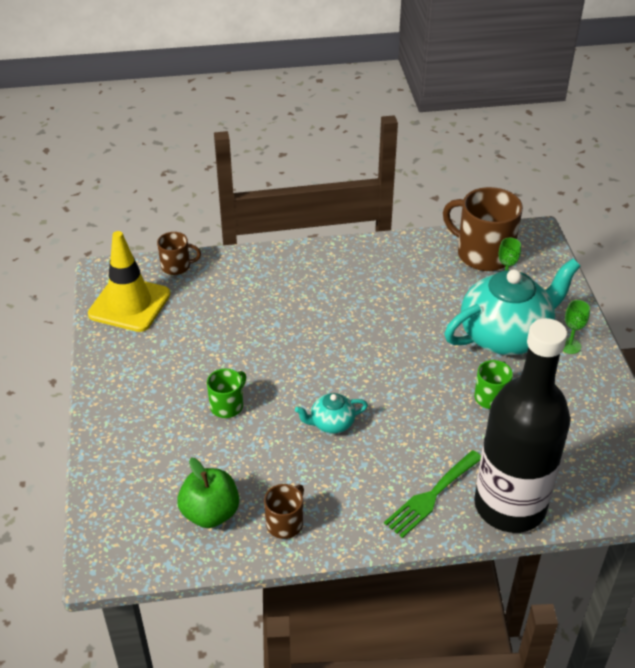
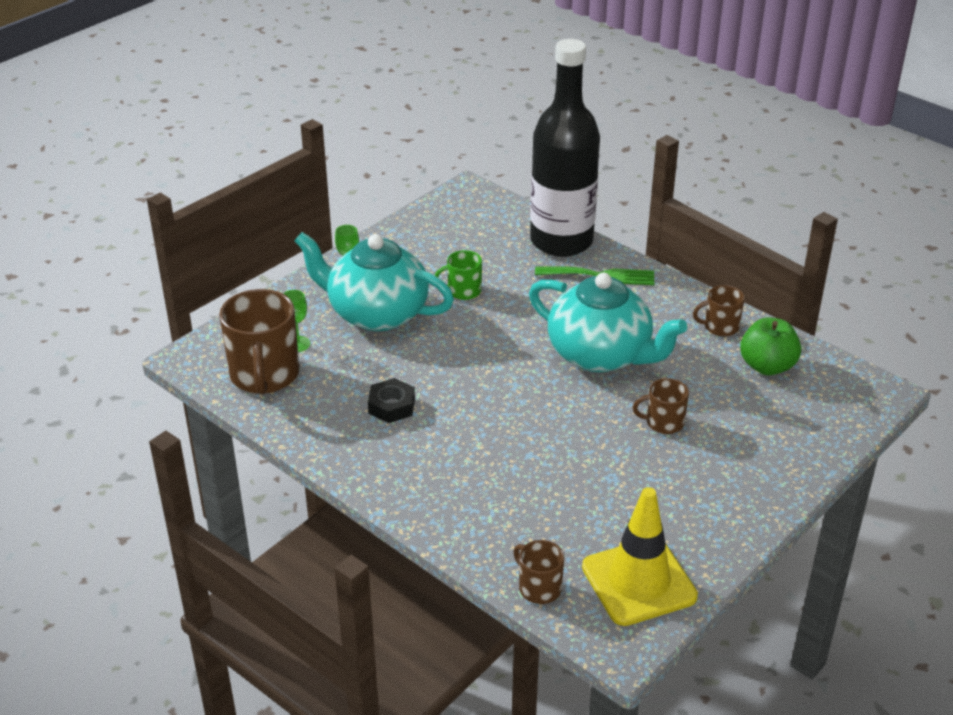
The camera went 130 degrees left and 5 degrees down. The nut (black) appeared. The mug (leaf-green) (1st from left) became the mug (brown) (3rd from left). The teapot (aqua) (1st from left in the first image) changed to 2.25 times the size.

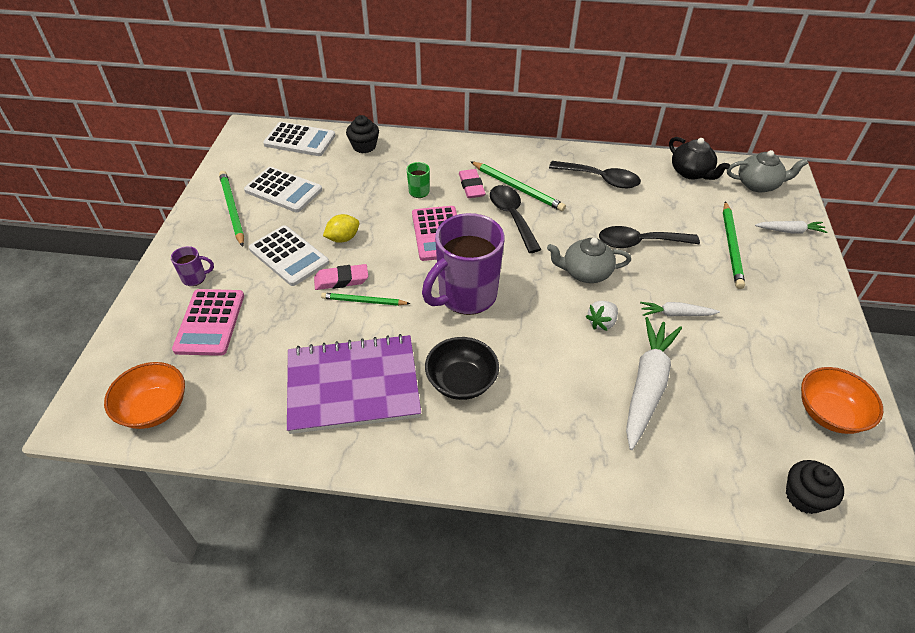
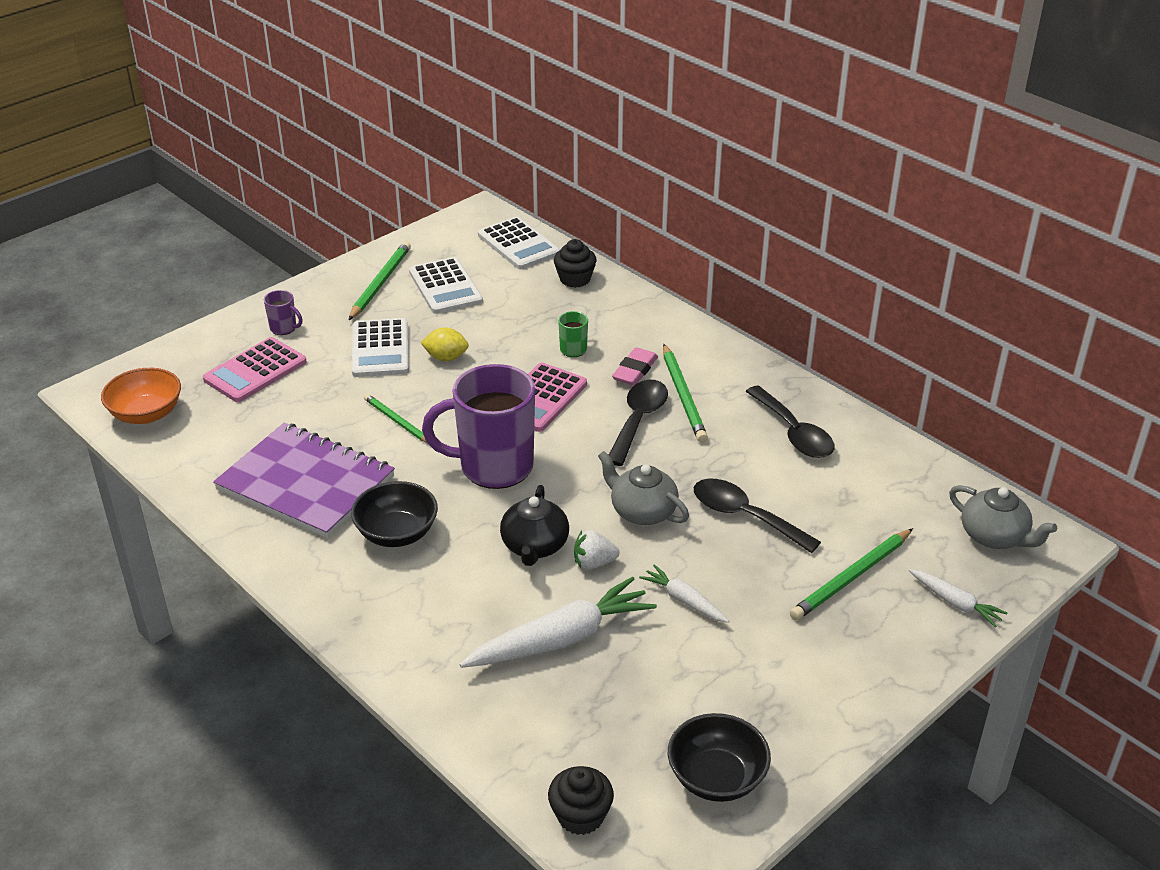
The camera went 40 degrees right and 10 degrees down. The eraser (rosy) (1st from left) disappeared. The teapot (black) moved. The deep dish (bright orange) (2nd from left) became the deep dish (black) (2nd from left).

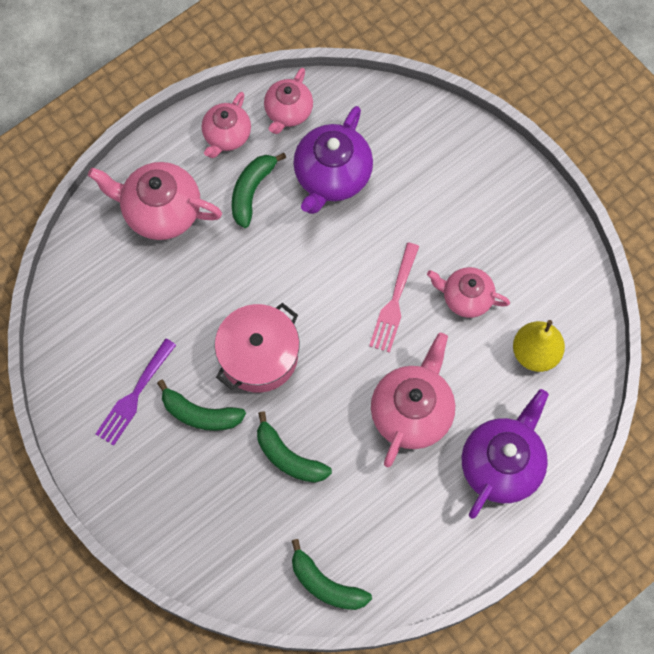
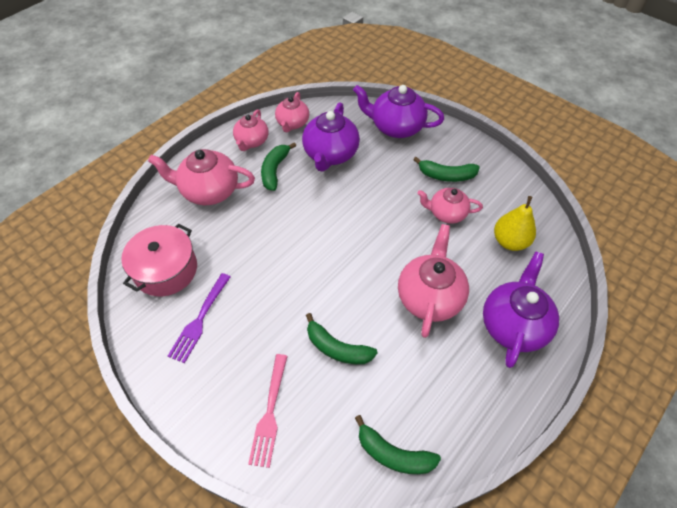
The camera went 10 degrees left and 15 degrees down. The teapot (royal purple) (2nd from left) appeared. The banana fruit (leaf-green) (1st from left in the first image) moved. The stockpot (rosy) moved. The dinner fork (rosy) moved.

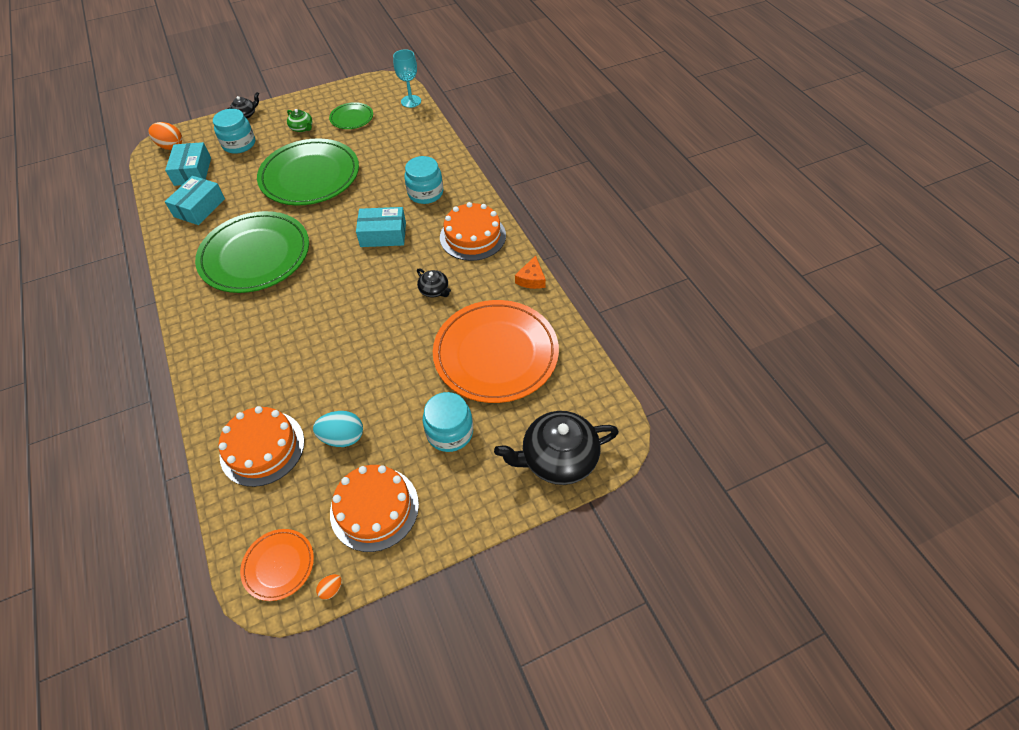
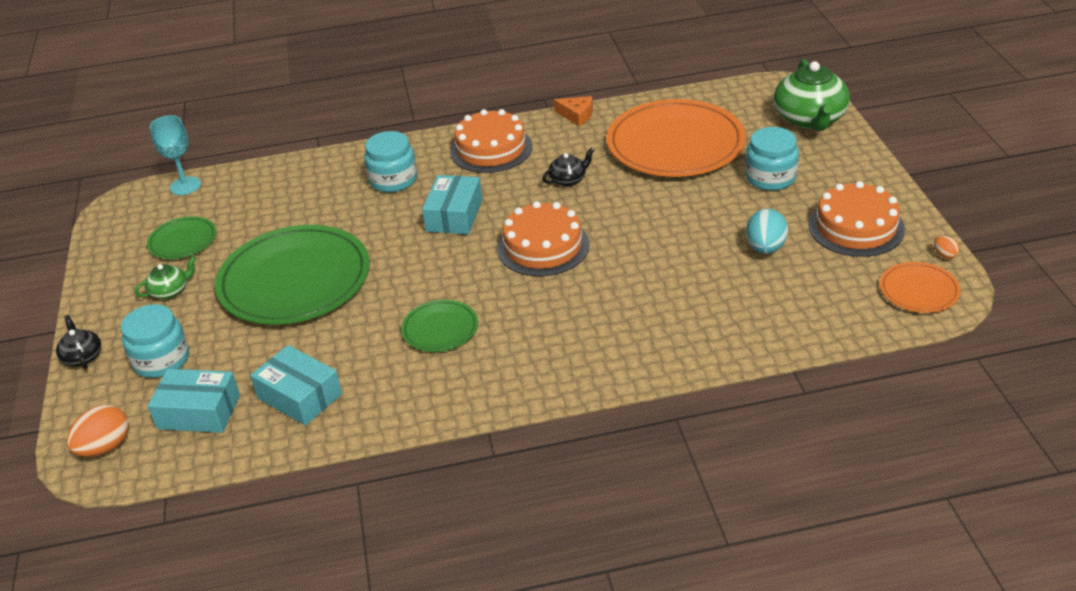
The camera went 75 degrees left and 15 degrees down. The layer cake (bright orange) (1st from left in the first image) moved. The teapot (black) (3rd from left) became the teapot (leaf-green) (2nd from left). The plate (leaf-green) (1st from left in the first image) changed to 0.47 times the size.

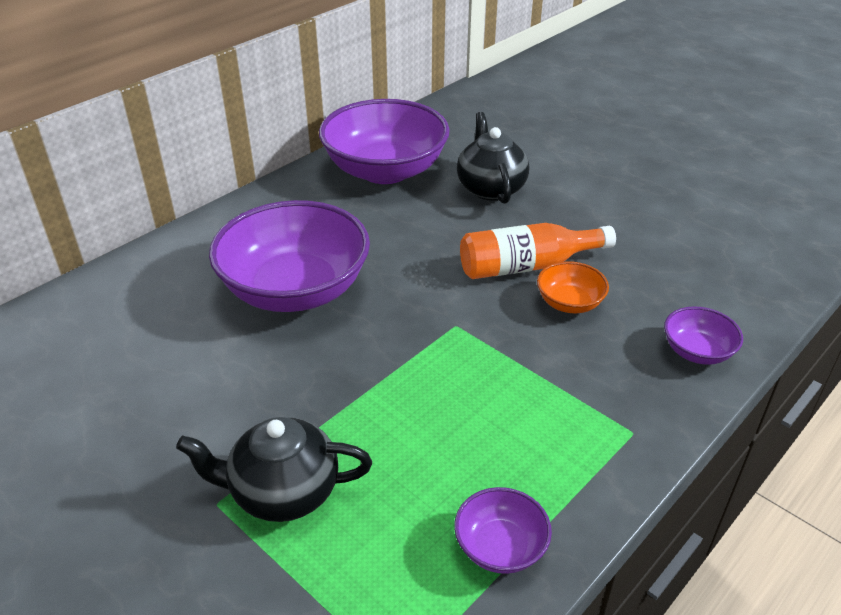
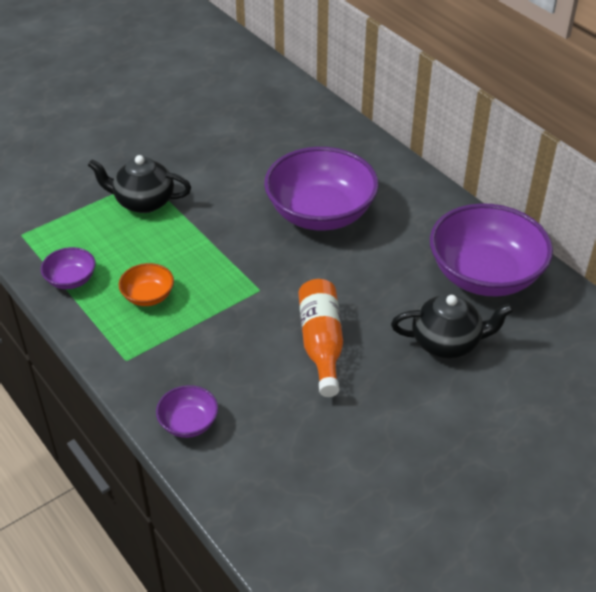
The camera went 100 degrees right and 5 degrees up. The deep dish (bright orange) moved. The teapot (black) (1st from left) turned 90 degrees counterclockwise.

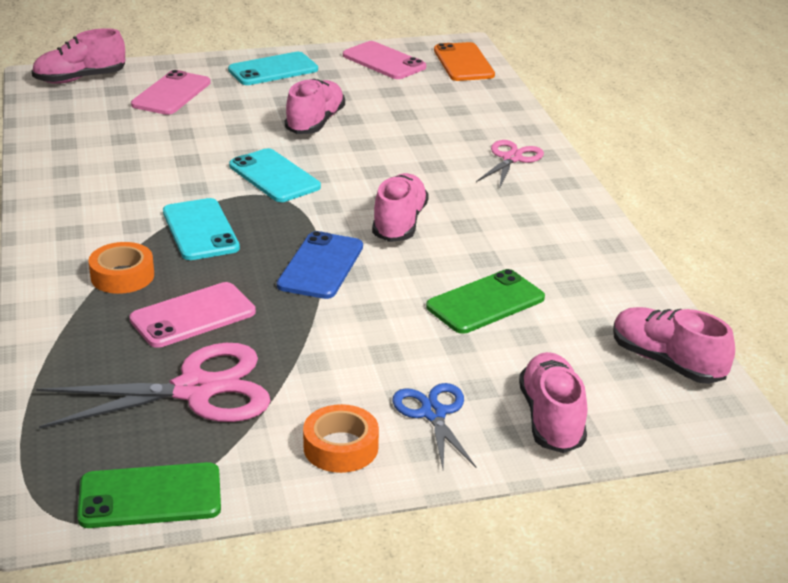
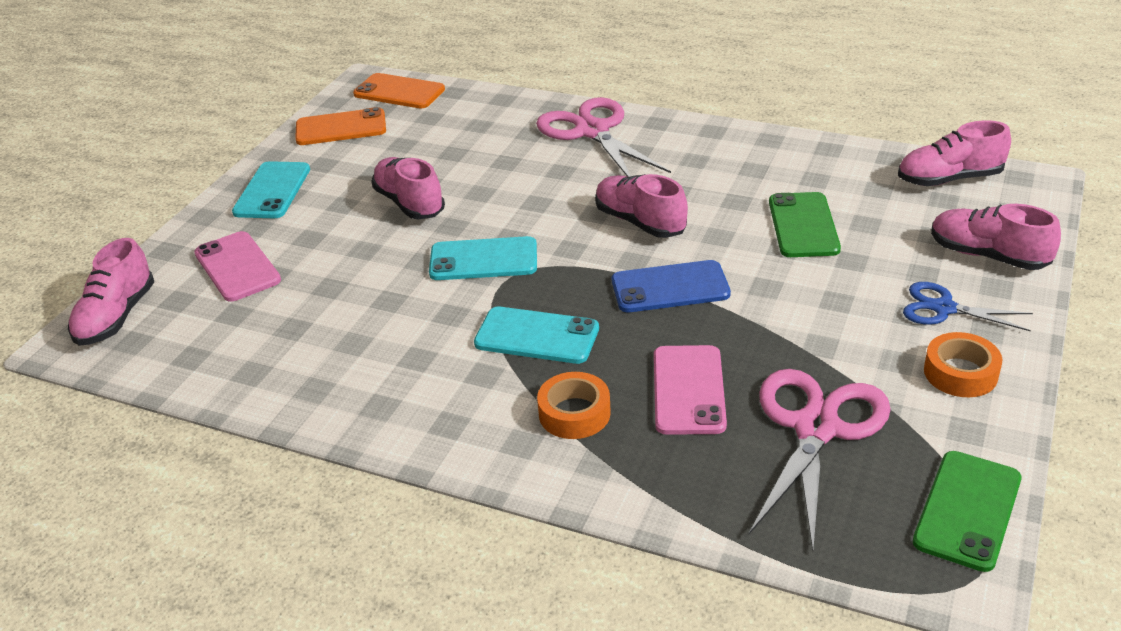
The camera went 50 degrees left and 5 degrees up. The phone (rosy) (3rd from left) became the phone (bright orange) (1st from left). The phone (royal blue) turned 60 degrees counterclockwise. The shears (rosy) (2nd from left in the first image) changed to 1.74 times the size.

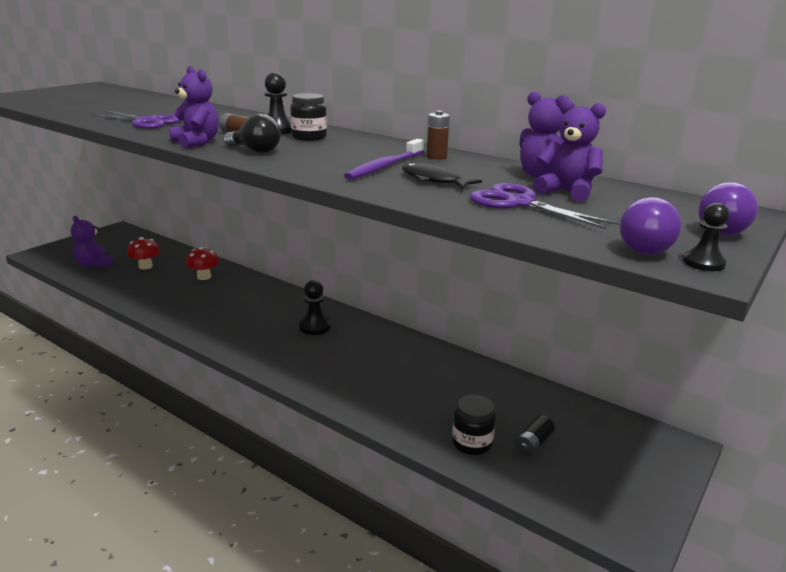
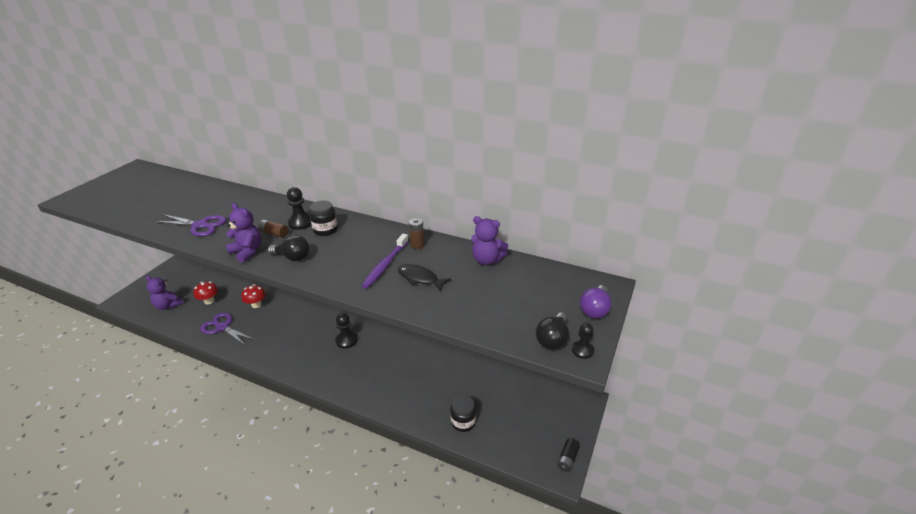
The camera went 10 degrees left and 10 degrees up. The teddy (royal purple) (4th from left) disappeared. The shears (royal purple) (2nd from left) moved. The AA battery (black) moved. The light bulb (royal purple) (1st from left) became the light bulb (black) (2nd from left).

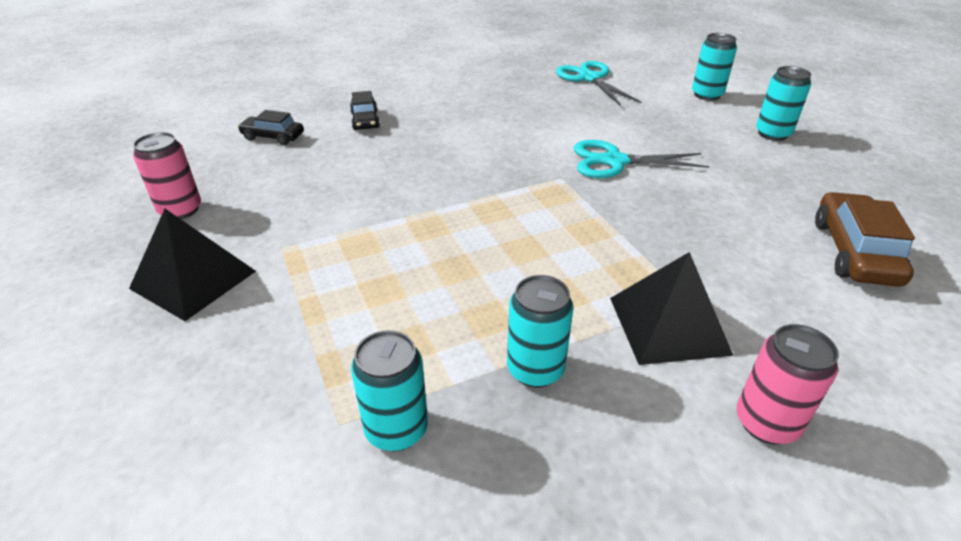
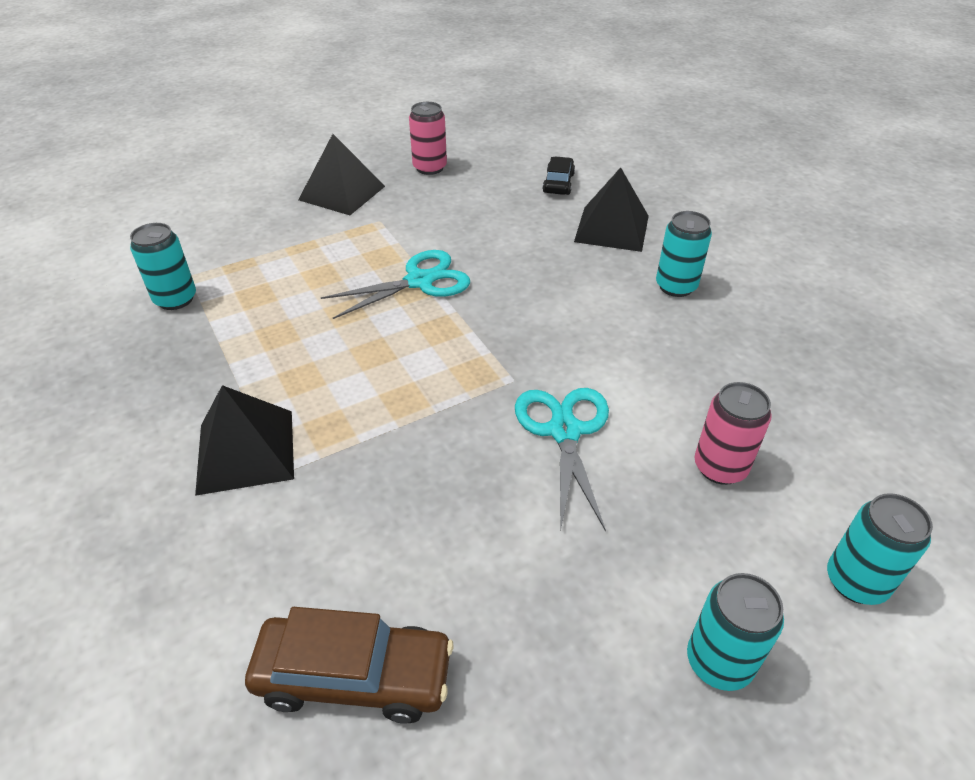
The camera went 85 degrees right and 5 degrees up. The can (aqua) (2nd from left) moved. The shears (aqua) (1st from left) moved. The can (rosy) (2nd from left) moved. The automobile (black) (2nd from left) was replaced by the solid pyramid (black) (3rd from left).

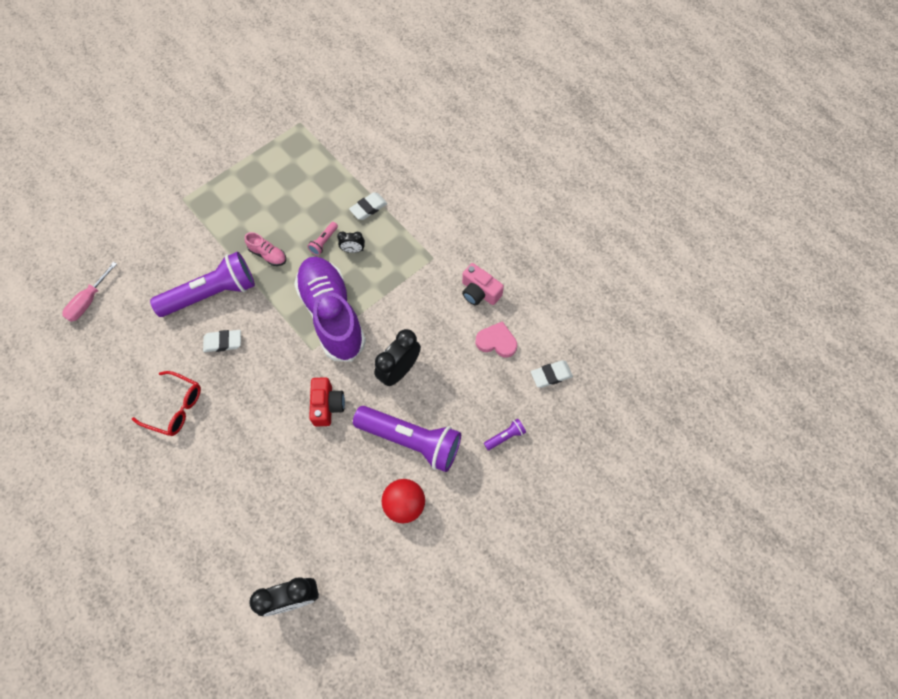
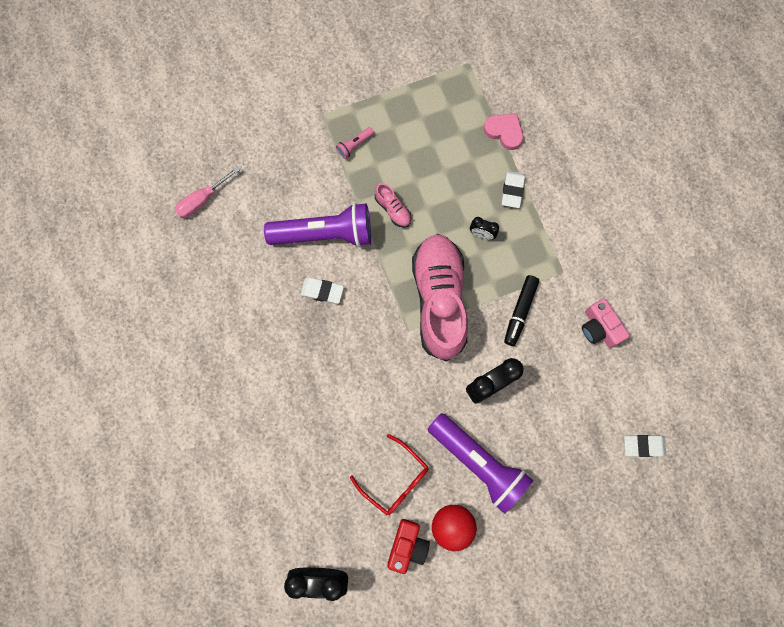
The camera went 20 degrees right and 10 degrees up. The flashlight (royal purple) (3rd from left) disappeared. The marker pen (black) appeared. The eyeglasses (red) moved. The flashlight (rosy) moved. The camera (red) moved. The heart shape (rosy) moved. The shoe (royal purple) became the shoe (rosy) (2nd from left). The eraser (pure white) (2nd from left) turned 60 degrees counterclockwise.

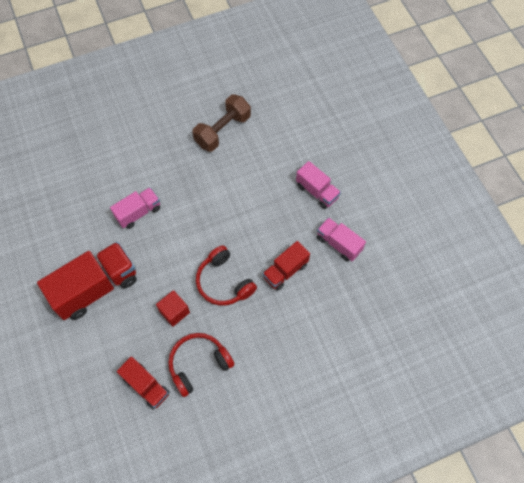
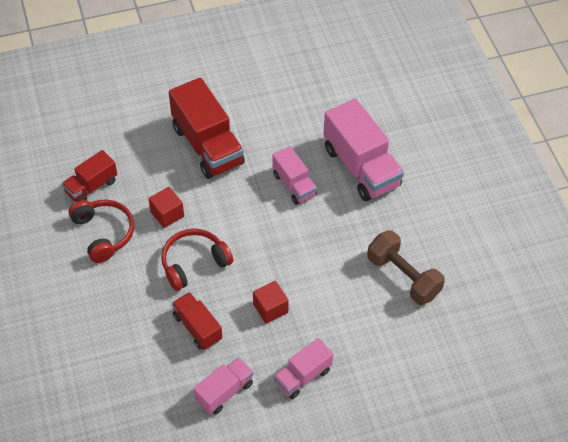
The camera went 95 degrees right and 10 degrees down. The solid cube (red) (2nd from left) appeared. The truck (rosy) (4th from left) appeared.

